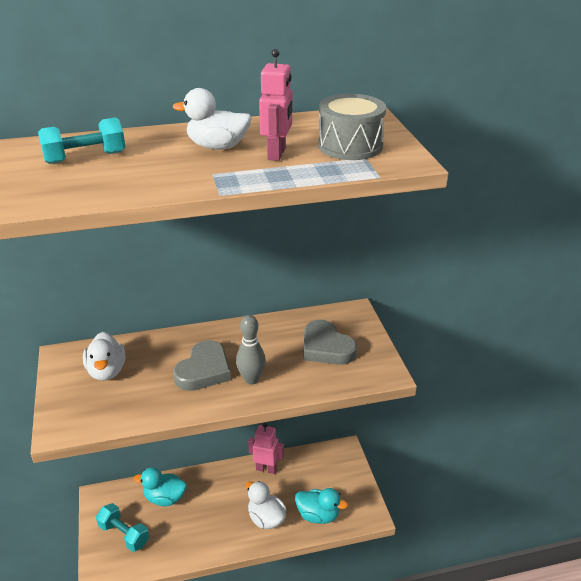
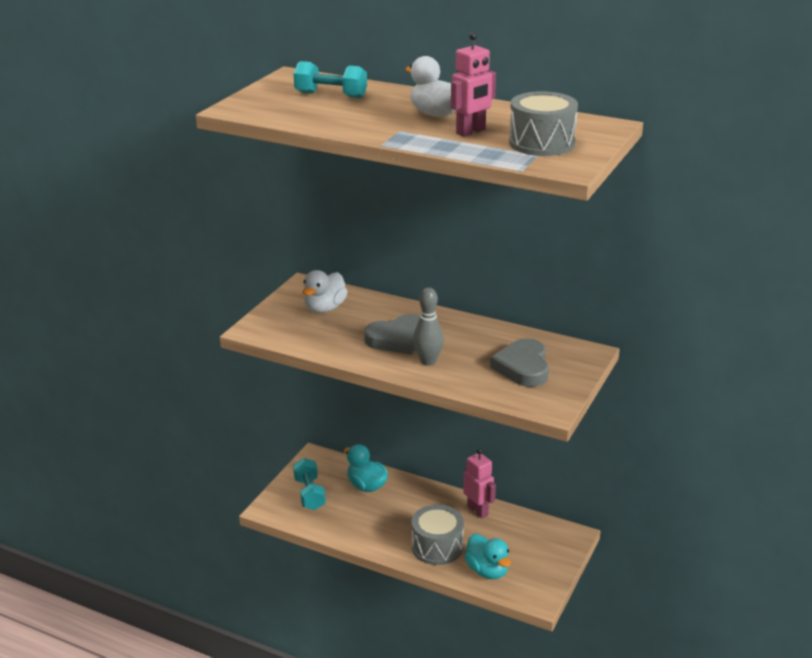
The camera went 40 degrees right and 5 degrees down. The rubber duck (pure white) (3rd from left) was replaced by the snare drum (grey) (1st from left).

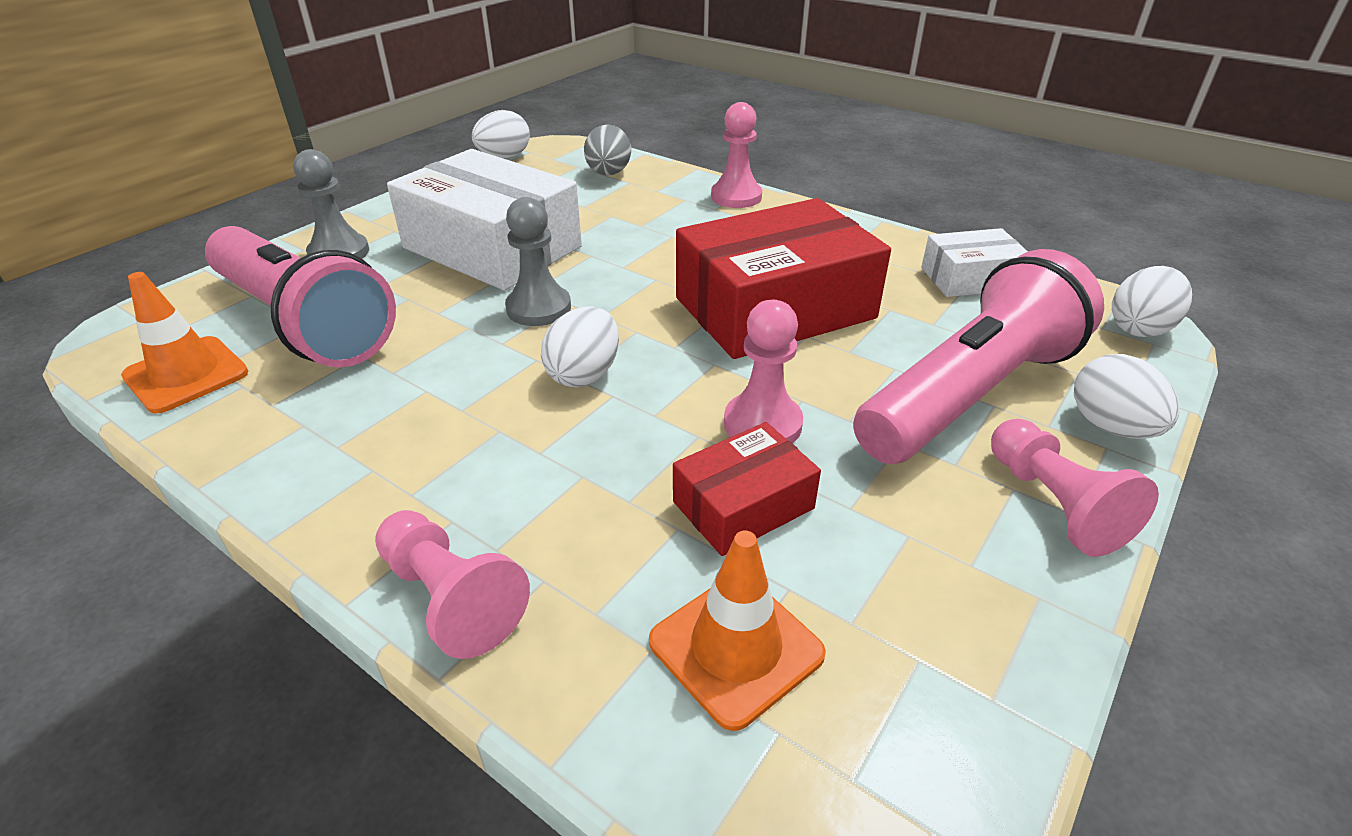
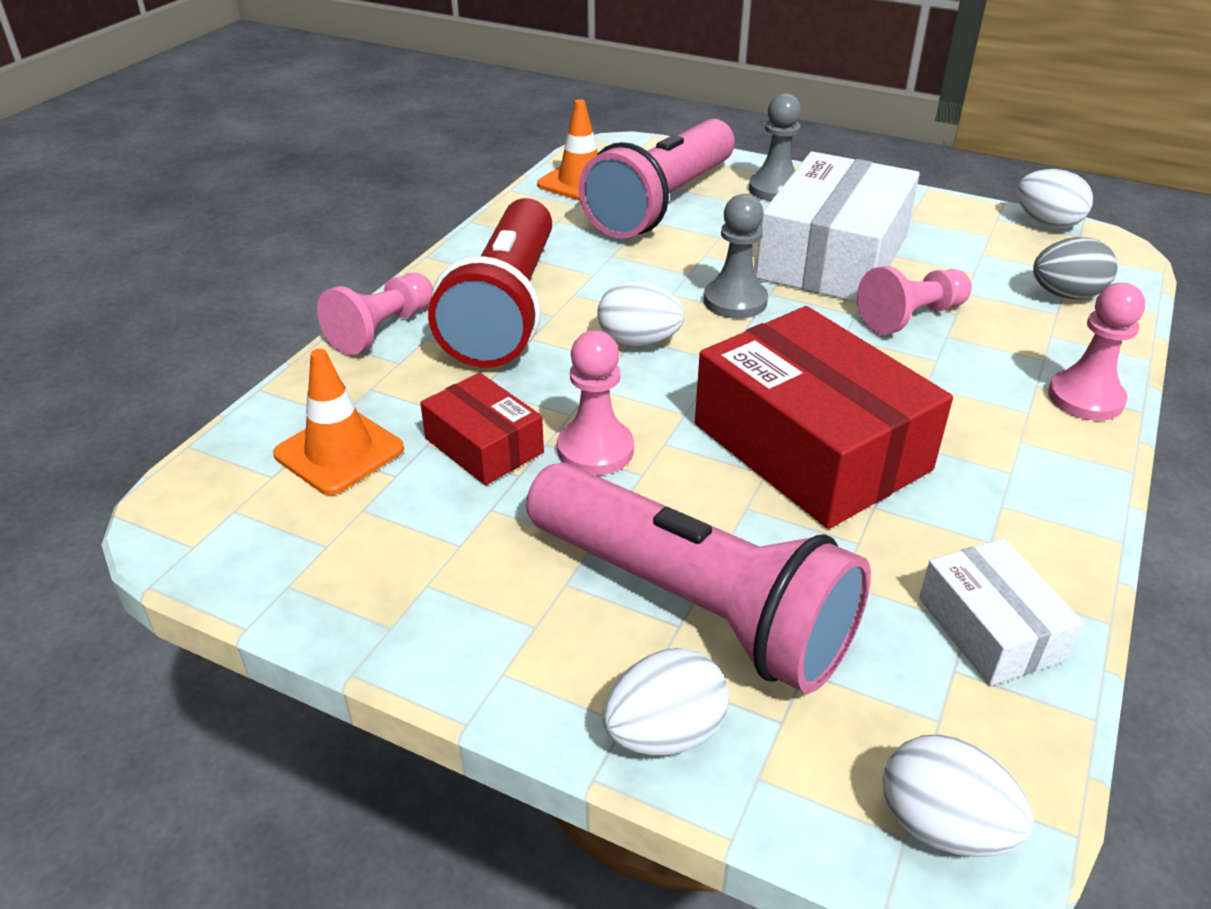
The camera went 80 degrees right and 0 degrees up. The flashlight (red) appeared. The game pawn (rosy) (4th from left in the first image) moved.

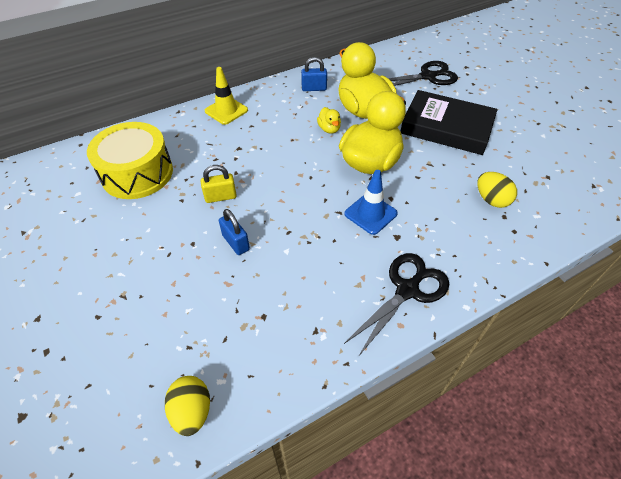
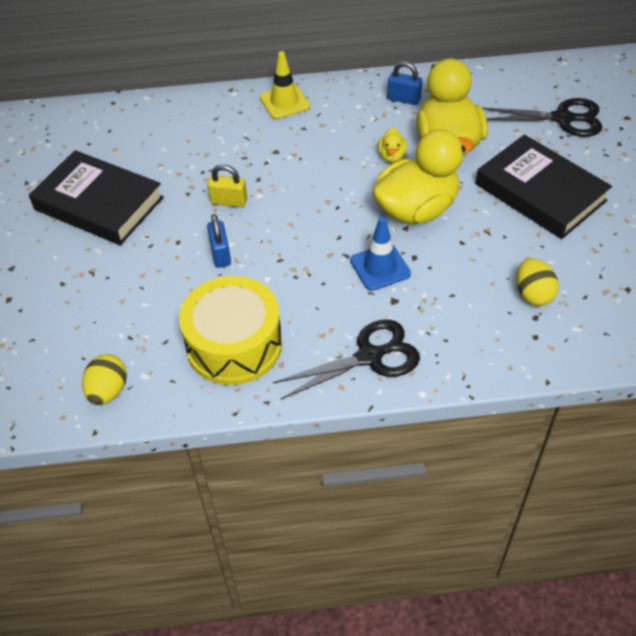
The camera went 25 degrees right and 0 degrees up. The hardback (black) (1st from left) appeared. The snare drum (bright yellow) moved.

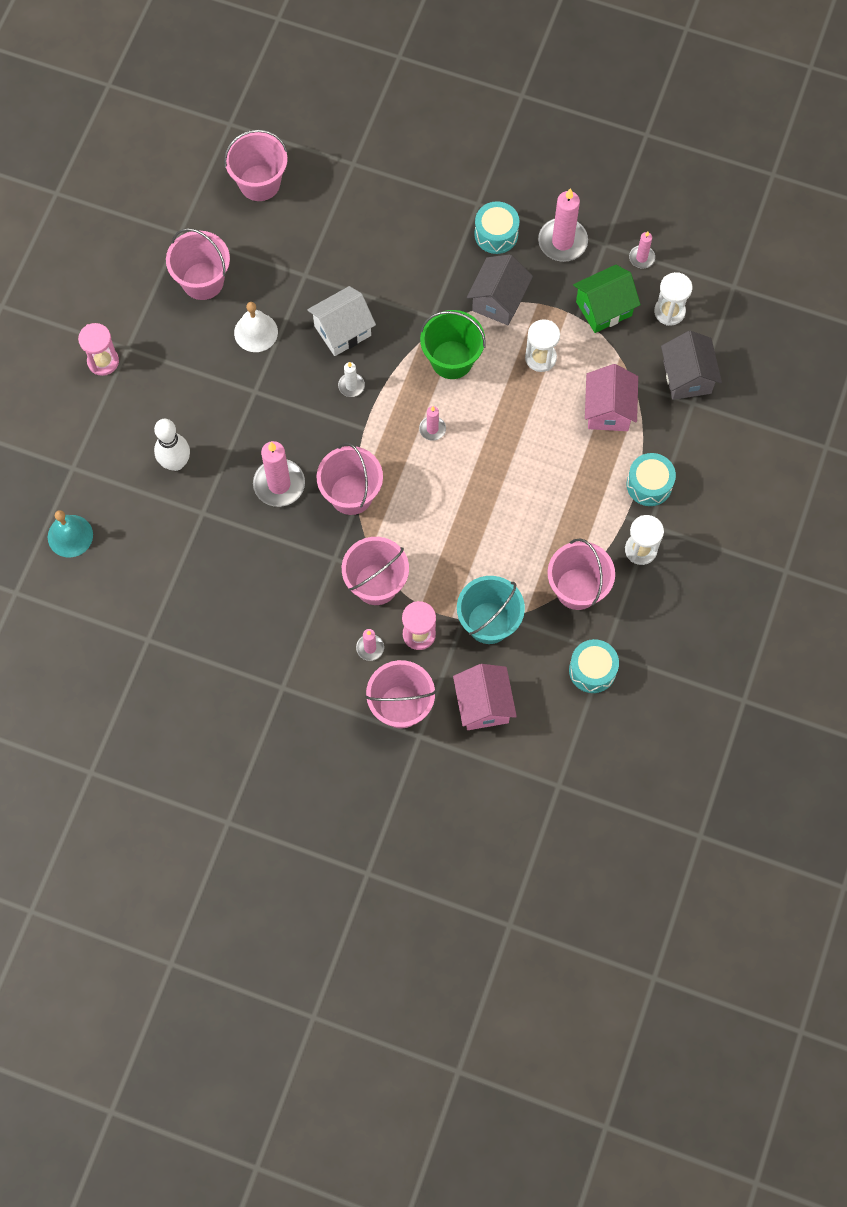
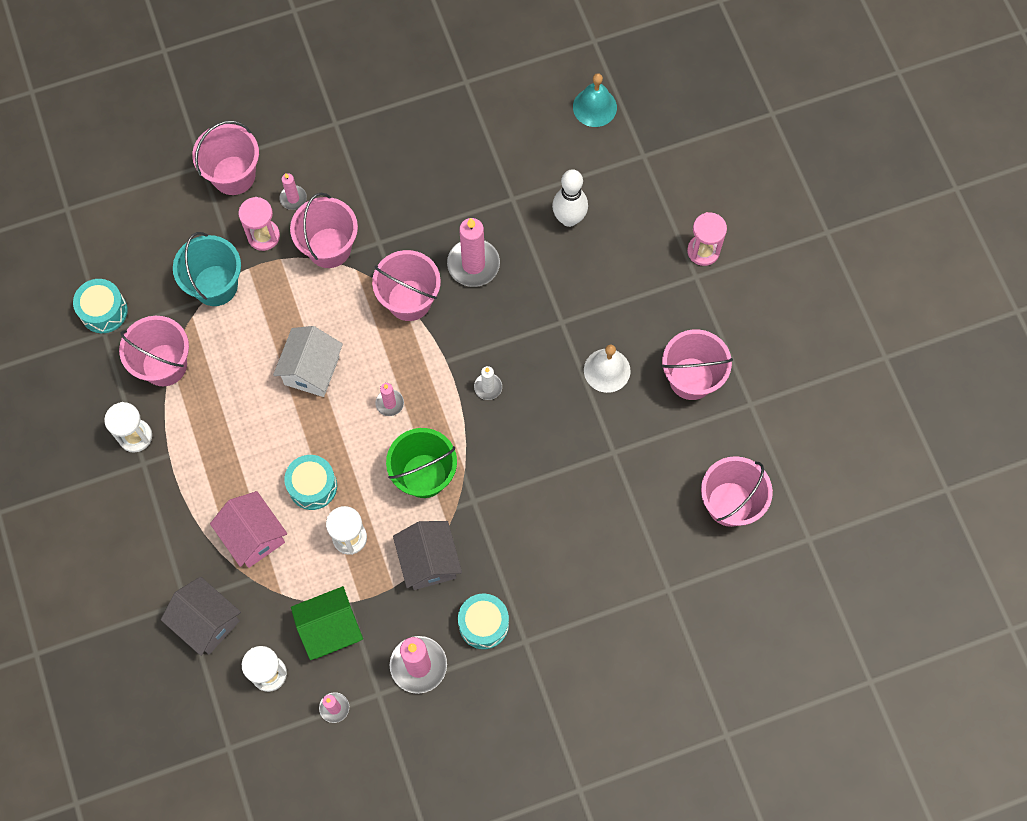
The camera went 140 degrees right and 0 degrees up. The toy house (rosy) (1st from left) disappeared. The toy house (pure white) moved. The snare drum (aqua) (3rd from left in the first image) moved. The toy house (leaf-green) turned 45 degrees clockwise.

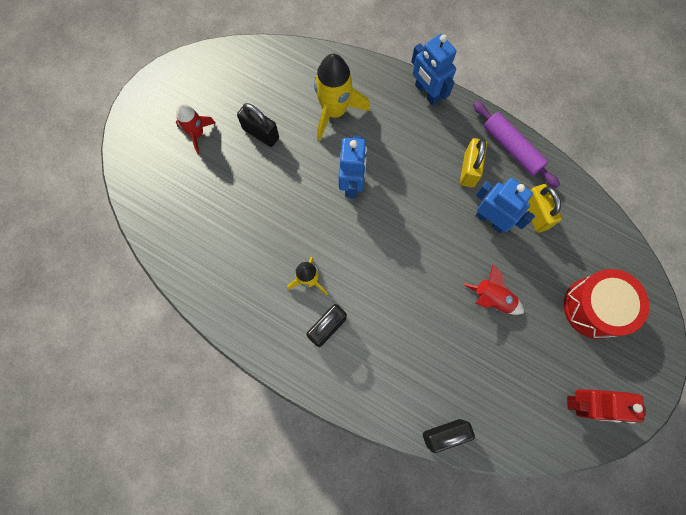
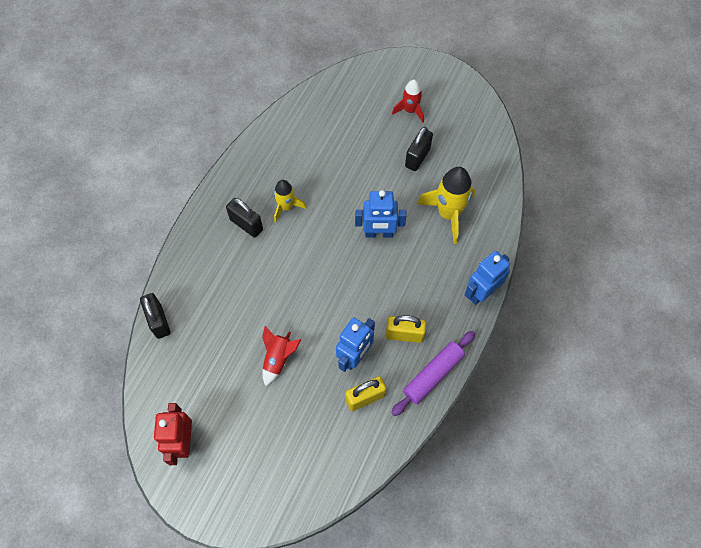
The camera went 85 degrees right and 10 degrees down. The snare drum (red) disappeared.

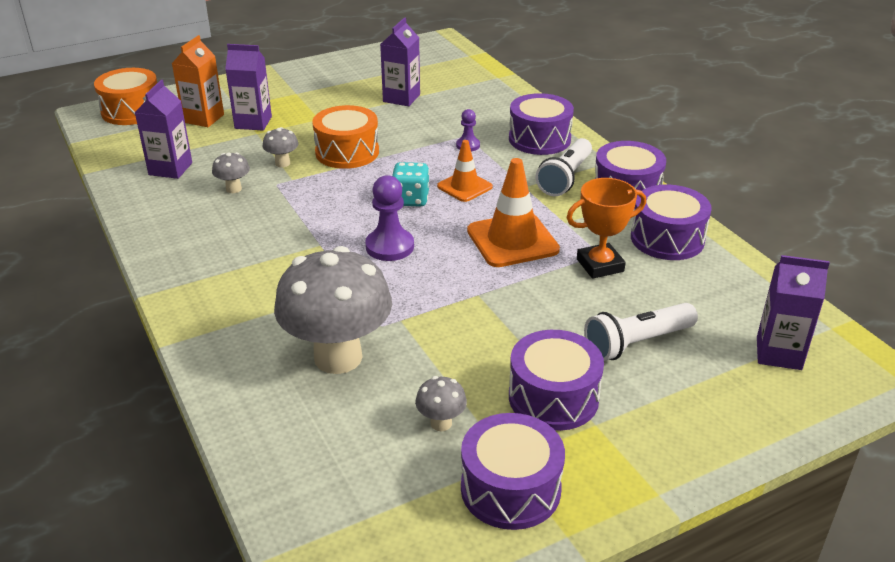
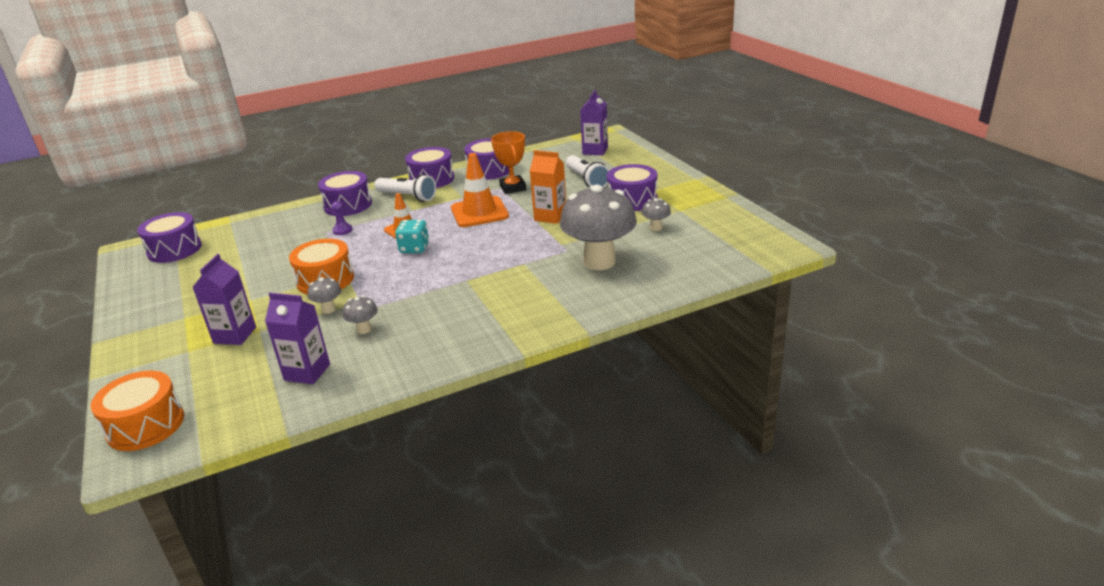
The camera went 85 degrees left and 5 degrees down. The game pawn (royal purple) (1st from left) disappeared. The carton (royal purple) (3rd from left) disappeared. The carton (bright orange) moved. The snare drum (royal purple) (1st from left) moved.

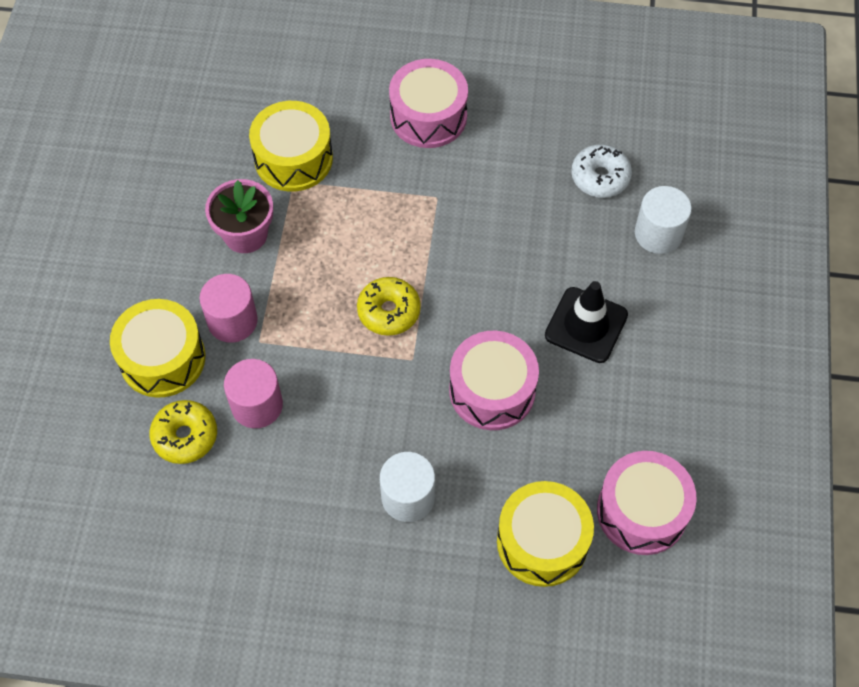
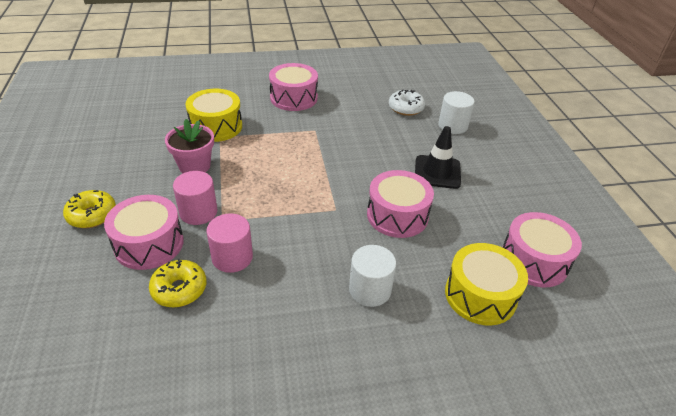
The camera went 20 degrees left and 20 degrees down. The doughnut (bright yellow) (2nd from left in the first image) moved. The snare drum (bright yellow) (1st from left) became the snare drum (rosy) (1st from left).

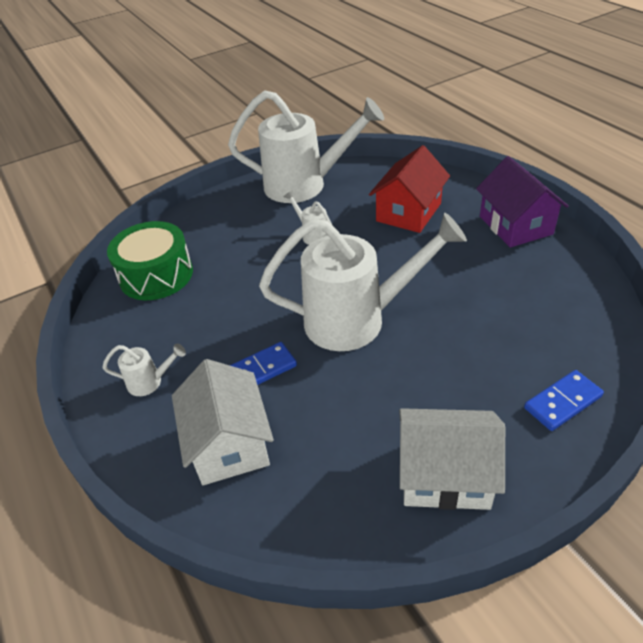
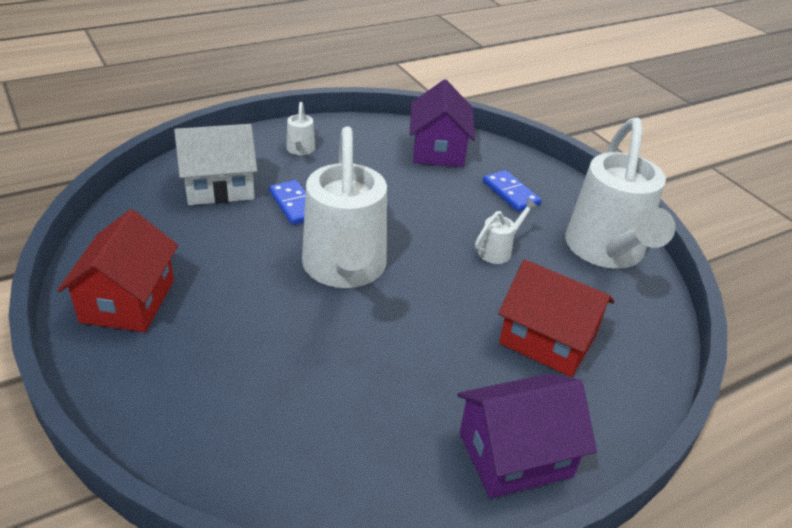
The camera went 85 degrees right and 5 degrees down. The domino tile (royal blue) (2nd from left) moved. The snare drum (leaf-green) was replaced by the toy house (royal purple) (1st from left). The toy house (pure white) (2nd from left) became the toy house (red) (1st from left).

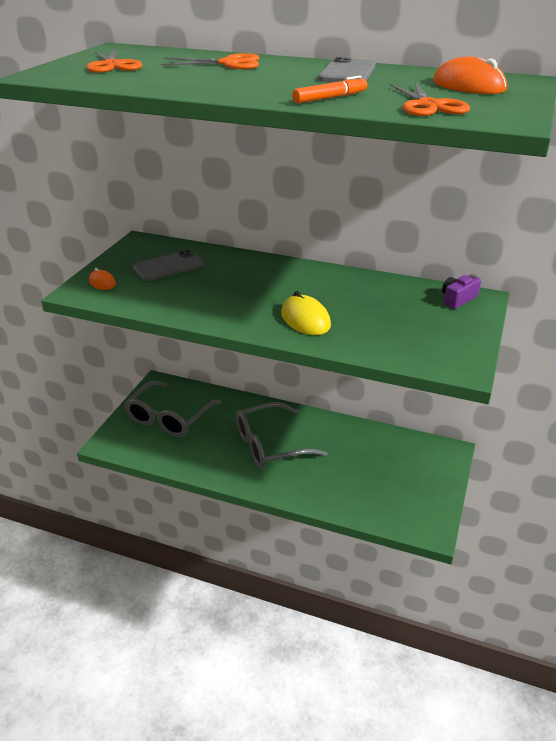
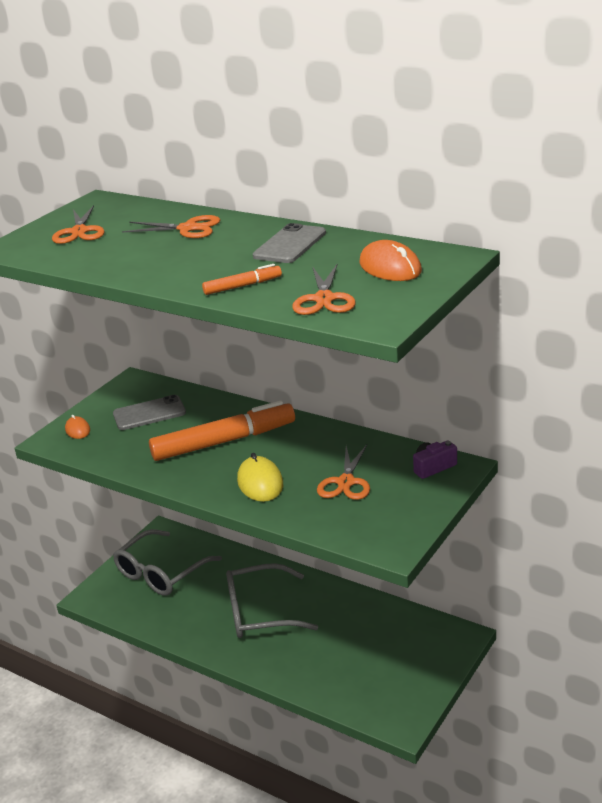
The camera went 15 degrees right and 5 degrees down. The marker pen (bright orange) (1st from left) appeared. The shears (bright orange) (4th from left) appeared.

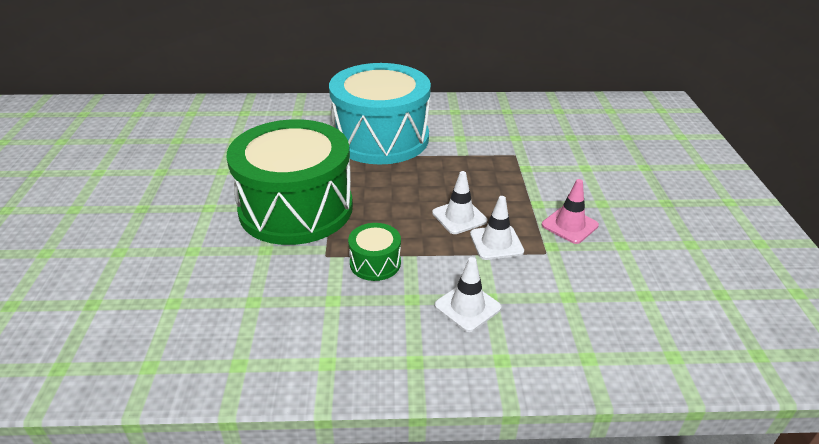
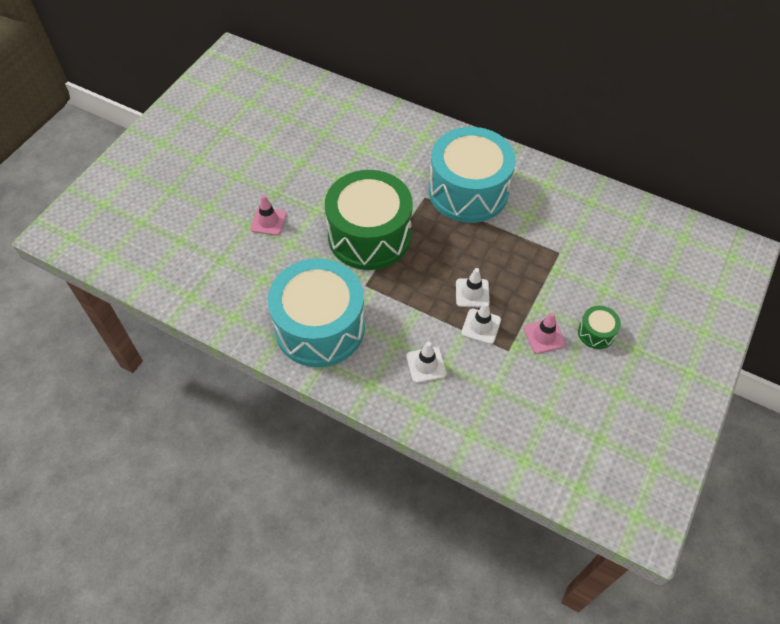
The camera went 30 degrees right and 20 degrees up. The safety cone (rosy) (1st from left) appeared. The snare drum (aqua) (1st from left) appeared. The snare drum (leaf-green) (2nd from left) moved.

